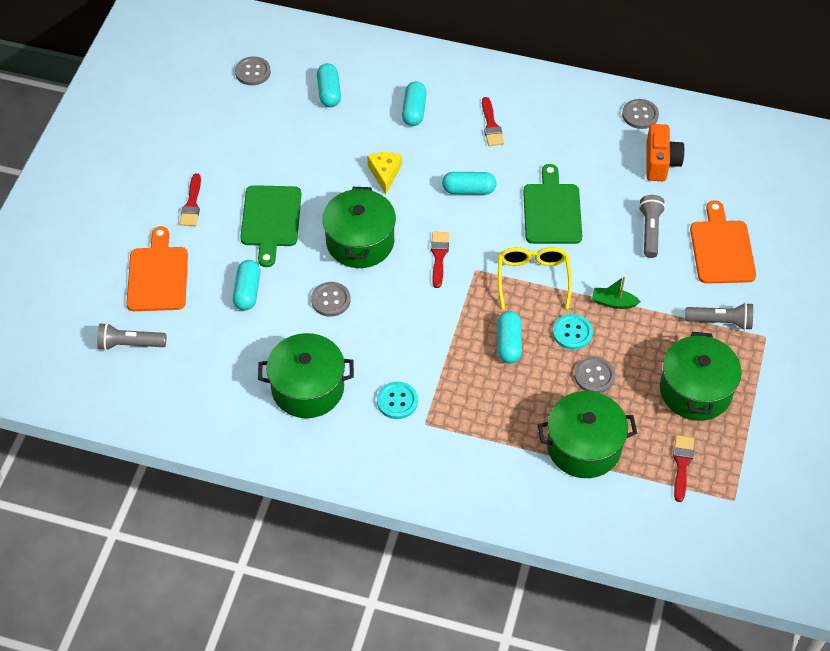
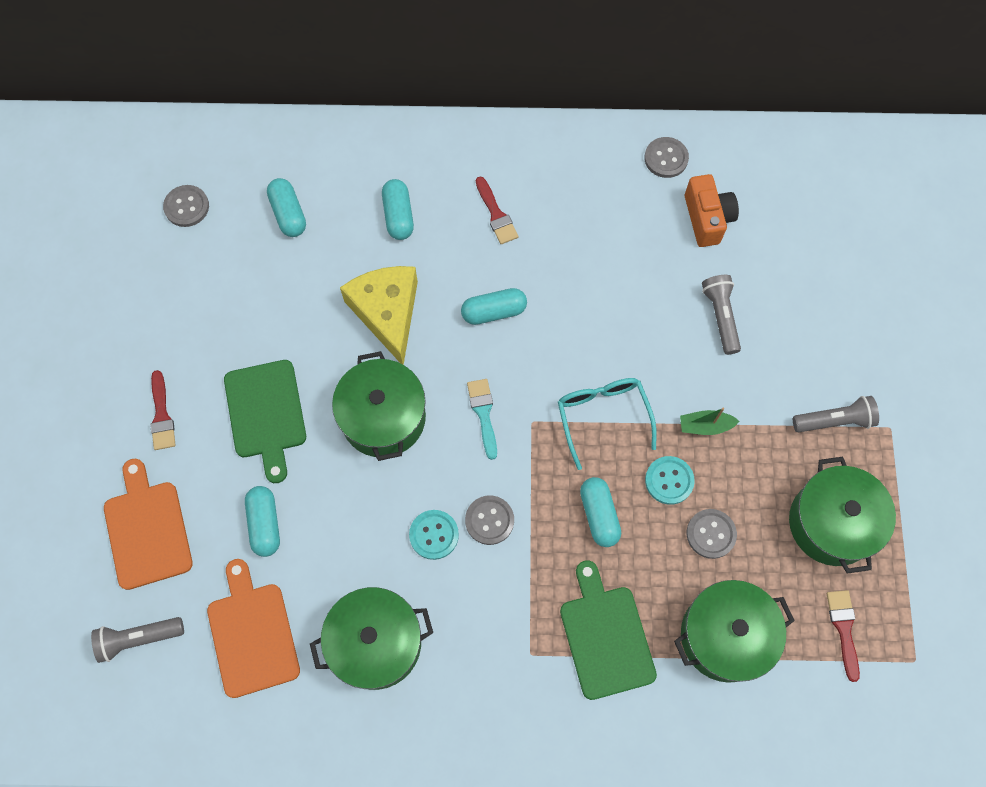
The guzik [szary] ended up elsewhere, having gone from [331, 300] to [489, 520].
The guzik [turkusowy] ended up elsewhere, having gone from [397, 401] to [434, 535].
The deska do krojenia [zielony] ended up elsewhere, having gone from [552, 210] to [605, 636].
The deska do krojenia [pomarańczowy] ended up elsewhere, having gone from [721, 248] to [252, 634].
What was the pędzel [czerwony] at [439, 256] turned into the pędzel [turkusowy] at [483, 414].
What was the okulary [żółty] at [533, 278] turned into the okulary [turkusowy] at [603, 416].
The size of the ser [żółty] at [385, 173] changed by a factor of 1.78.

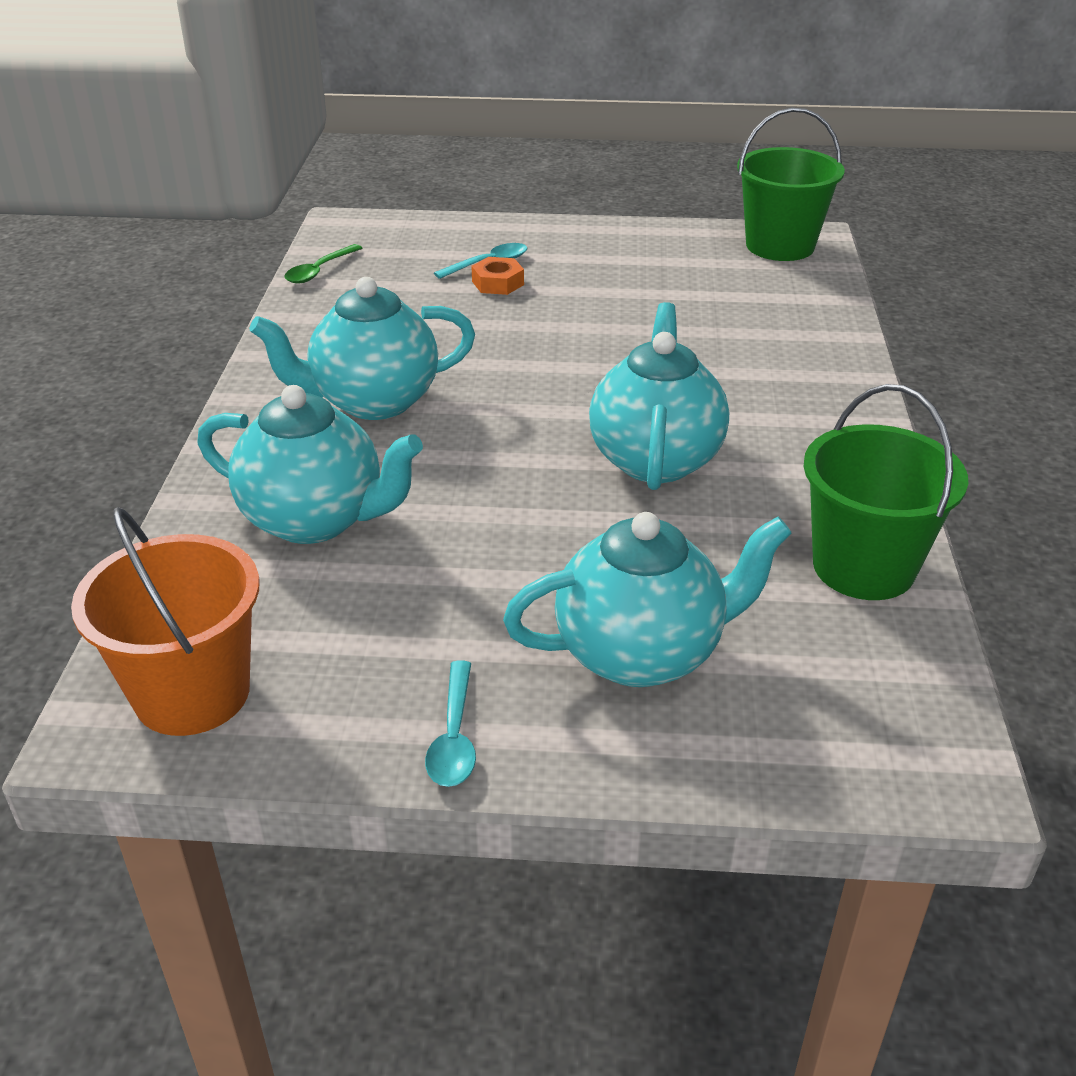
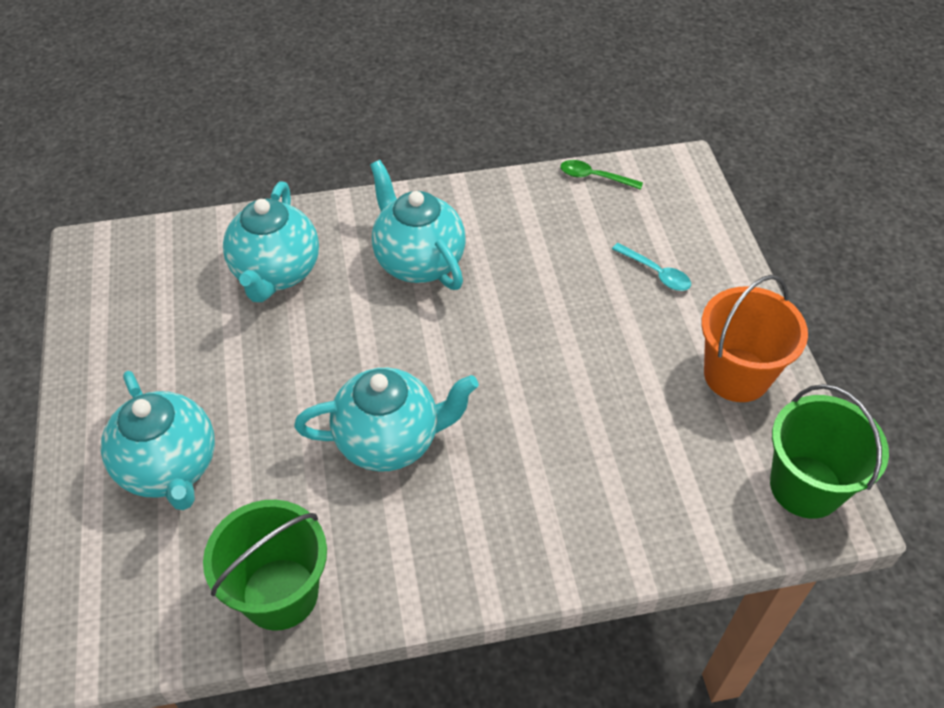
The second view lost the łyżka [turkusowy] at [454, 737].
The second view lost the nakrętka [pomarańczowy] at [498, 283].
The wiadro [pomarańczowy] ended up elsewhere, having gone from [192, 693] to [736, 375].

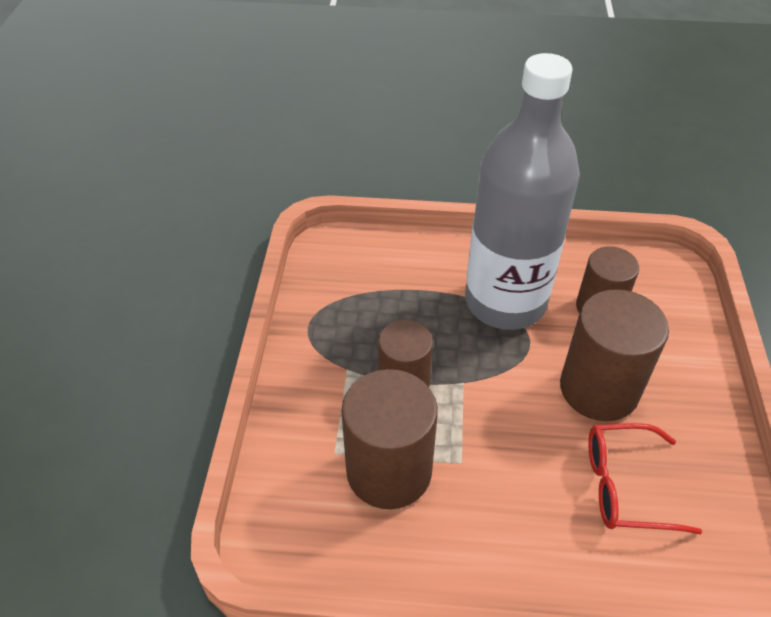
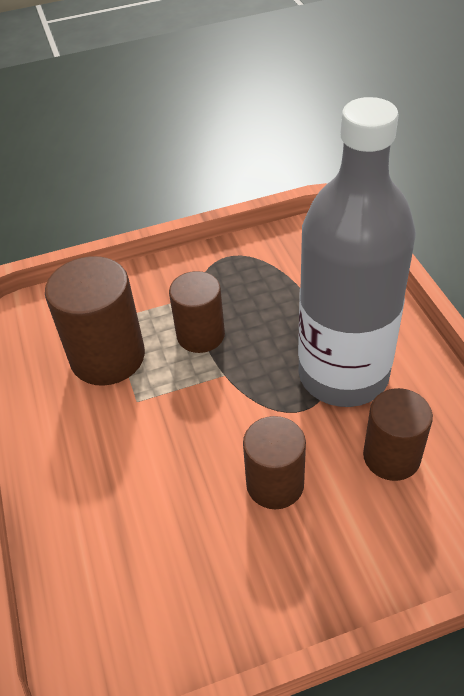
The second view lost the okulary [czerwony] at [625, 486].
The size of the walec [brązowy] at [599, 389] changed by a factor of 0.65.

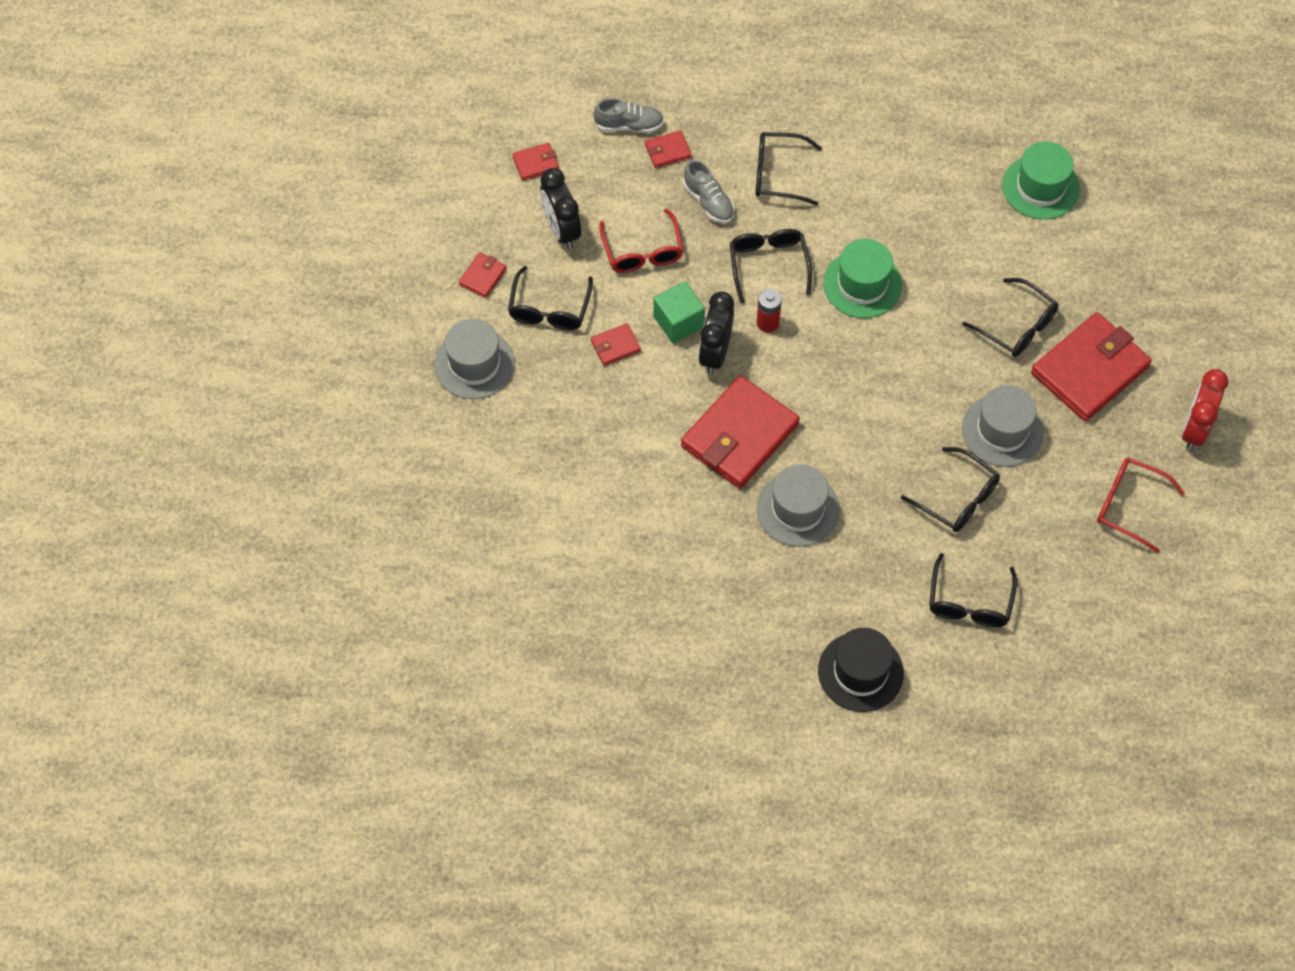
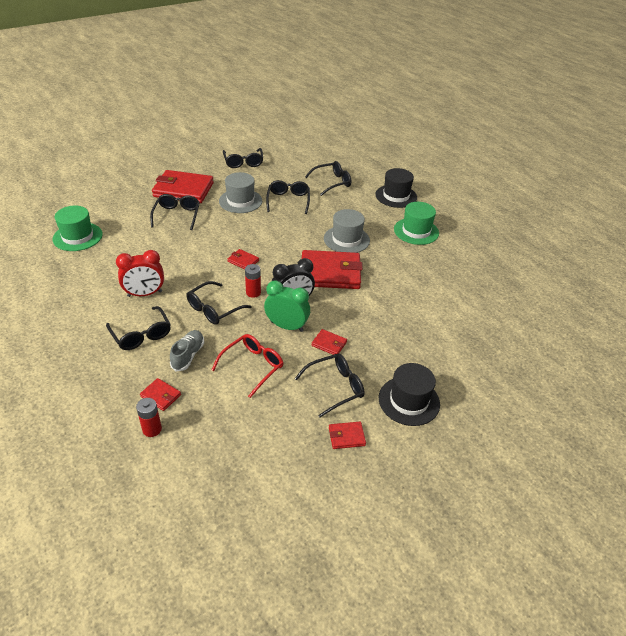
The second view lost the budzik [czarny] at [561, 230].
The portfel [czerwony] ended up elsewhere, having gone from [536, 163] to [243, 261].
The kapelusz [zielony] ended up elsewhere, having gone from [862, 284] to [416, 231].
The budzik [czerwony] ended up elsewhere, having gone from [1195, 429] to [145, 294].
Where the but [szary] stood at [629, 125], the bateria [czerwony] came to stand at [152, 429].
Where the sześcian [zielony] stood at [678, 322], the budzik [zielony] came to stand at [287, 326].
What was the kapelusz [szary] at [474, 364] turned into the kapelusz [czarny] at [409, 401].
What was the okulary [czerwony] at [1129, 505] turned into the okulary [czarny] at [243, 162].

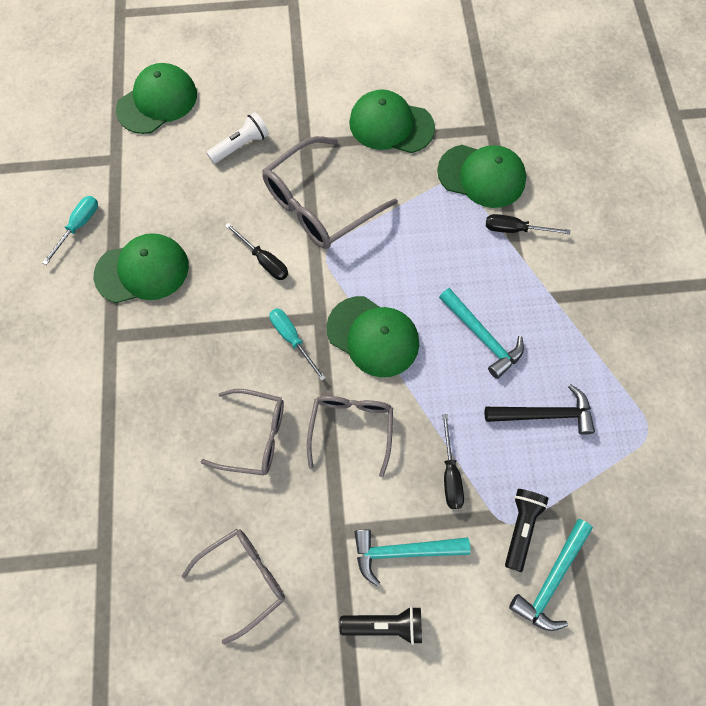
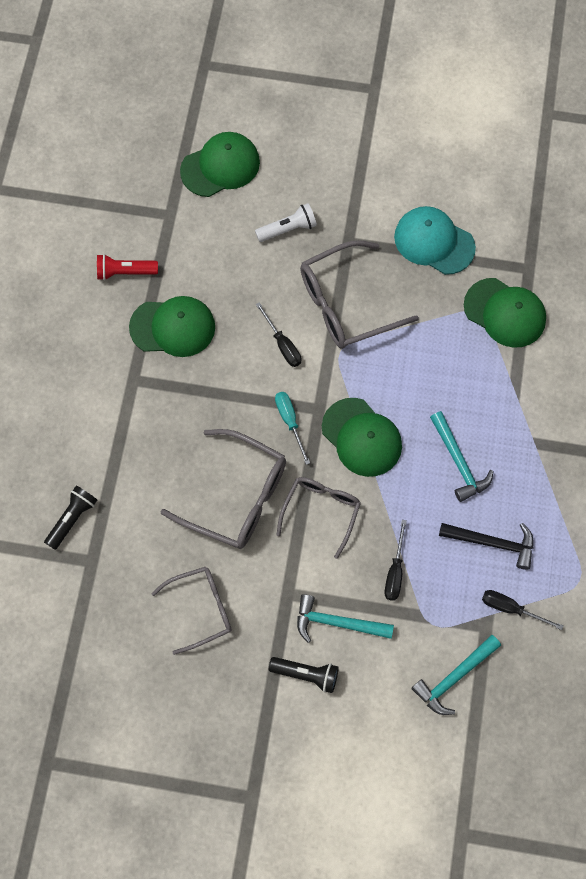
The śrubokręt [czarny] ended up elsewhere, having gone from [515, 229] to [511, 608].
The latarka [czarny] ended up elsewhere, having gone from [520, 527] to [72, 519].
Where the śrubokręt [turkusowy] stood at [79, 226], the latarka [czerwony] came to stand at [125, 272].
What was the czapka [zielony] at [391, 125] turned into the czapka [turkusowy] at [434, 242].
The size of the okulary [szary] at [254, 436] changed by a factor of 1.53.

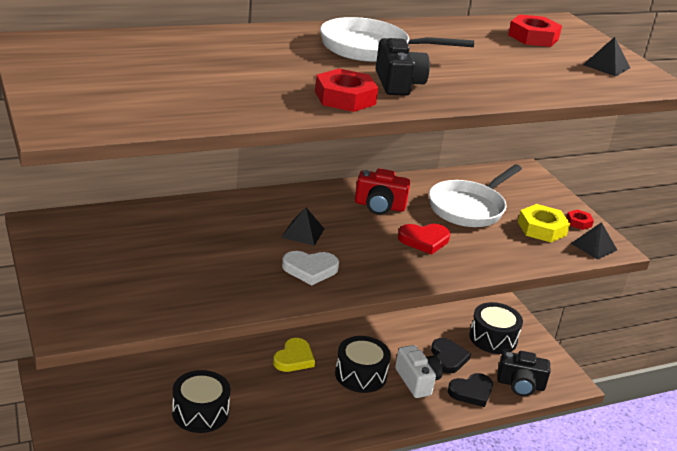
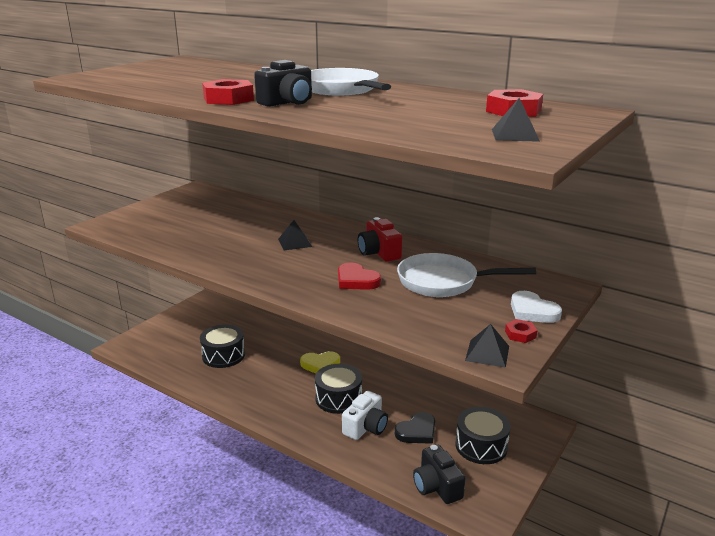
The second view lost the serce [czarny] at [471, 392].
The second view lost the nakrętka [żółty] at [542, 228].
The serce [biały] ended up elsewhere, having gone from [310, 269] to [532, 311].

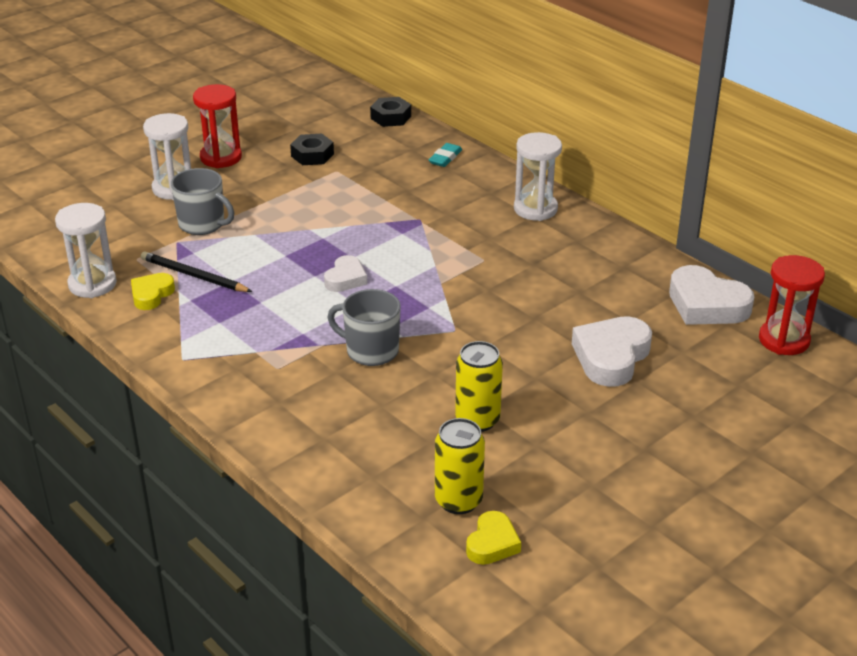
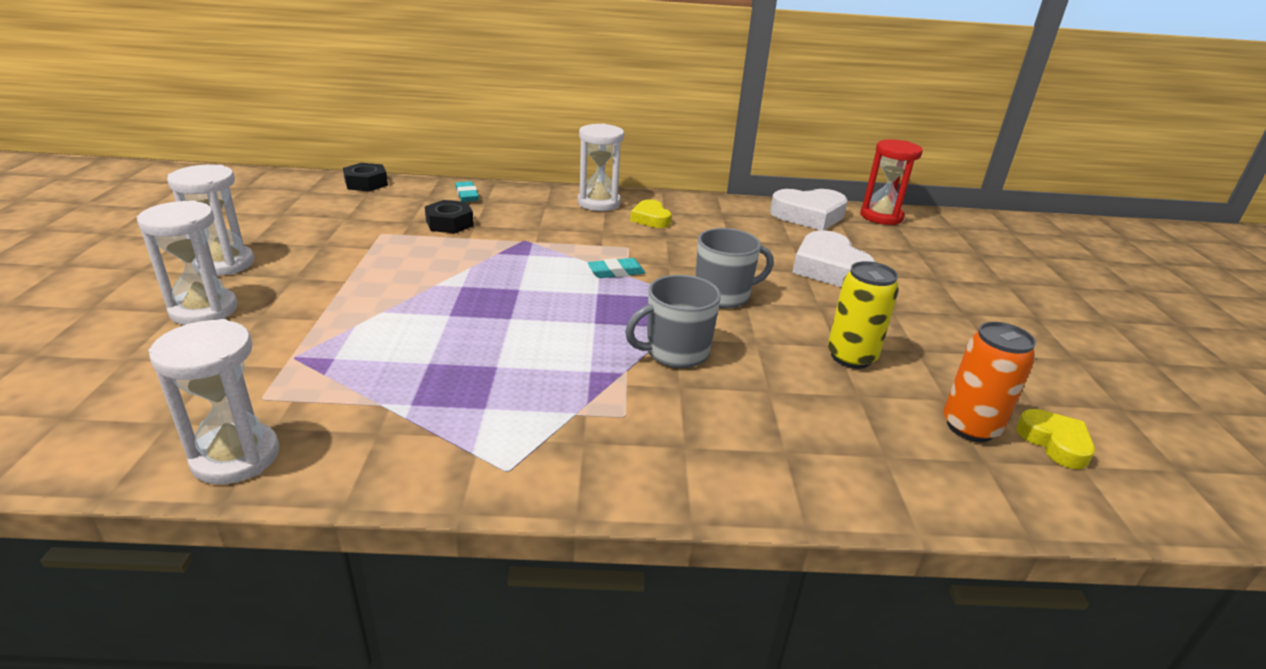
The second view lost the ołówek [czarny] at [194, 276].
The second view lost the serce [biały] at [346, 279].
The second view gained the gumka do mazania [turkusowy] at [616, 272].
The serce [żółty] ended up elsewhere, having gone from [151, 295] to [650, 219].
The kubek [szary] ended up elsewhere, having gone from [202, 224] to [723, 296].
The nakrętka [czarny] ended up elsewhere, having gone from [312, 155] to [449, 223].
What was the klepsydra [czerwony] at [221, 157] turned into the klepsydra [biały] at [224, 264].
What was the puszka [żółty] at [458, 500] turned into the puszka [pomarańczowy] at [970, 427].

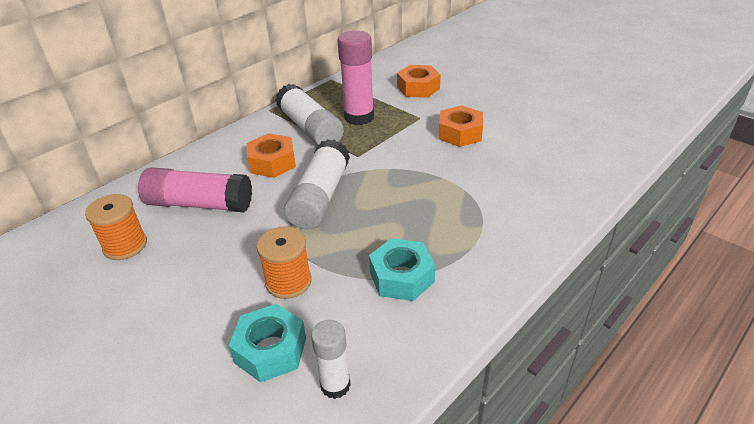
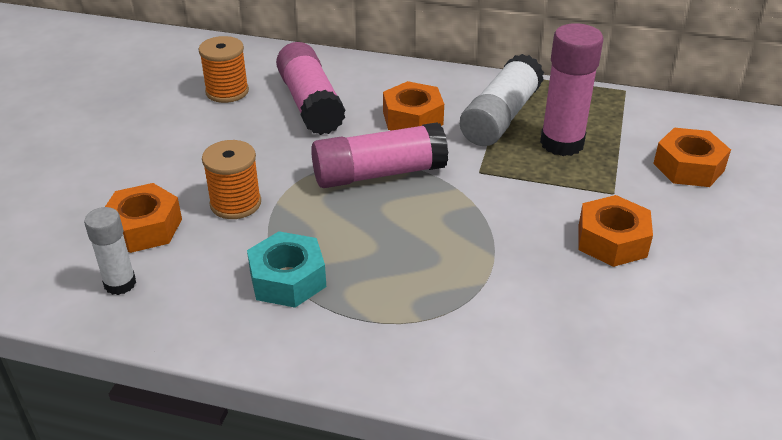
What was the nakrętka [turkusowy] at [270, 350] turned into the nakrętka [pomarańczowy] at [144, 228].
What was the klej w sztyfcie [biały] at [320, 197] turned into the klej w sztyfcie [różowy] at [378, 173].

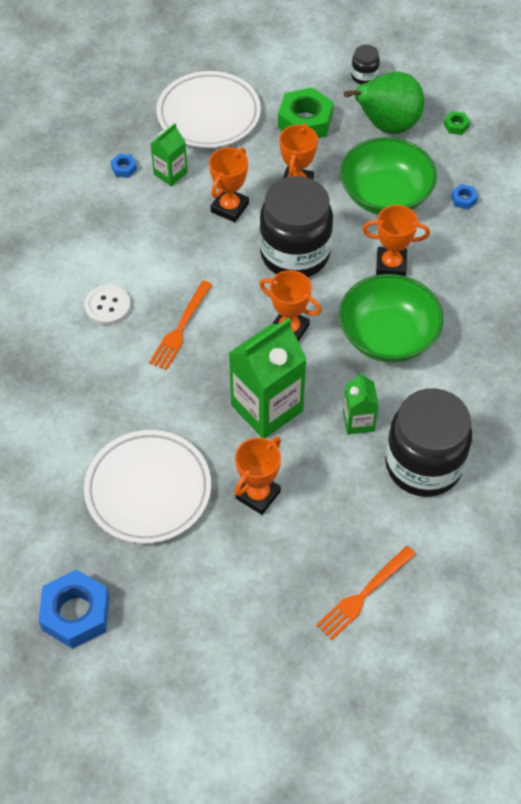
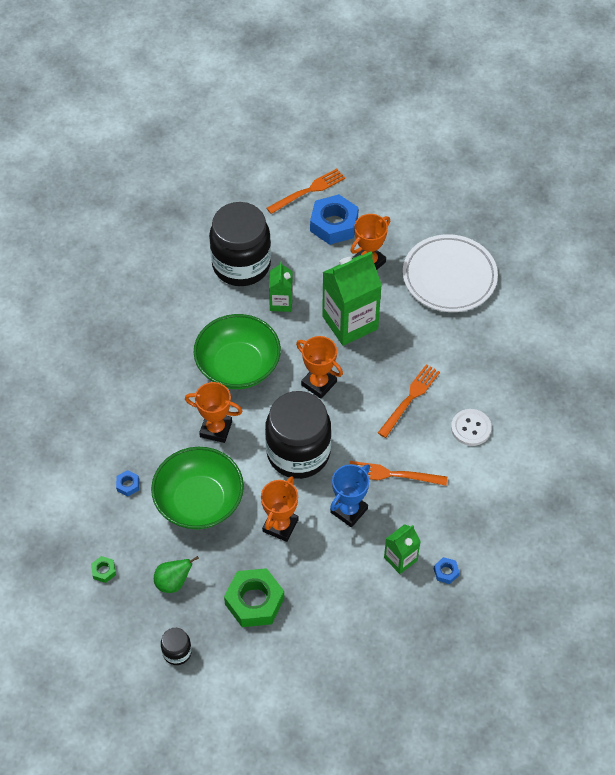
The second view lost the talerz [biały] at [209, 114].
The second view gained the widelec [pomarańczowy] at [392, 474].
The nakrętka [niebieski] ended up elsewhere, having gone from [75, 613] to [334, 224].
What was the puchar [pomarańczowy] at [229, 208] turned into the puchar [niebieski] at [349, 510].
The size of the gruszka [zielony] at [386, 126] changed by a factor of 0.51.

